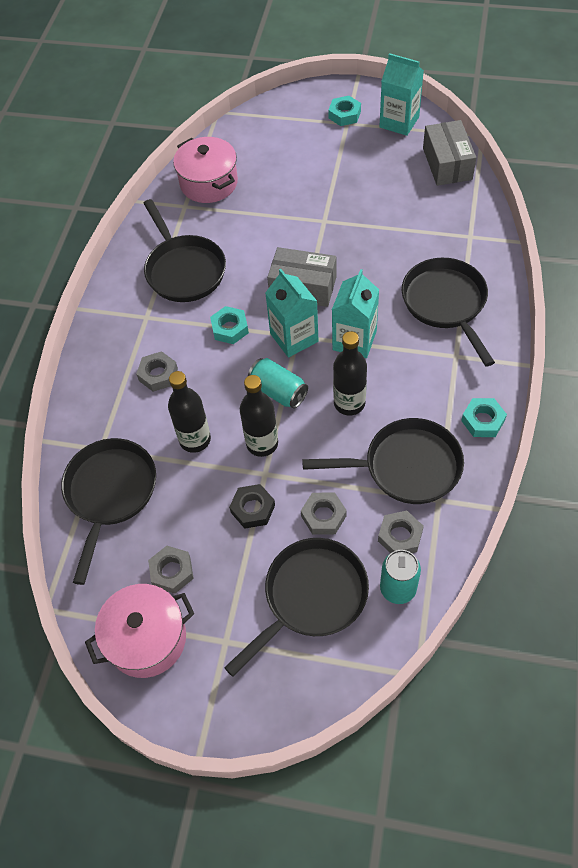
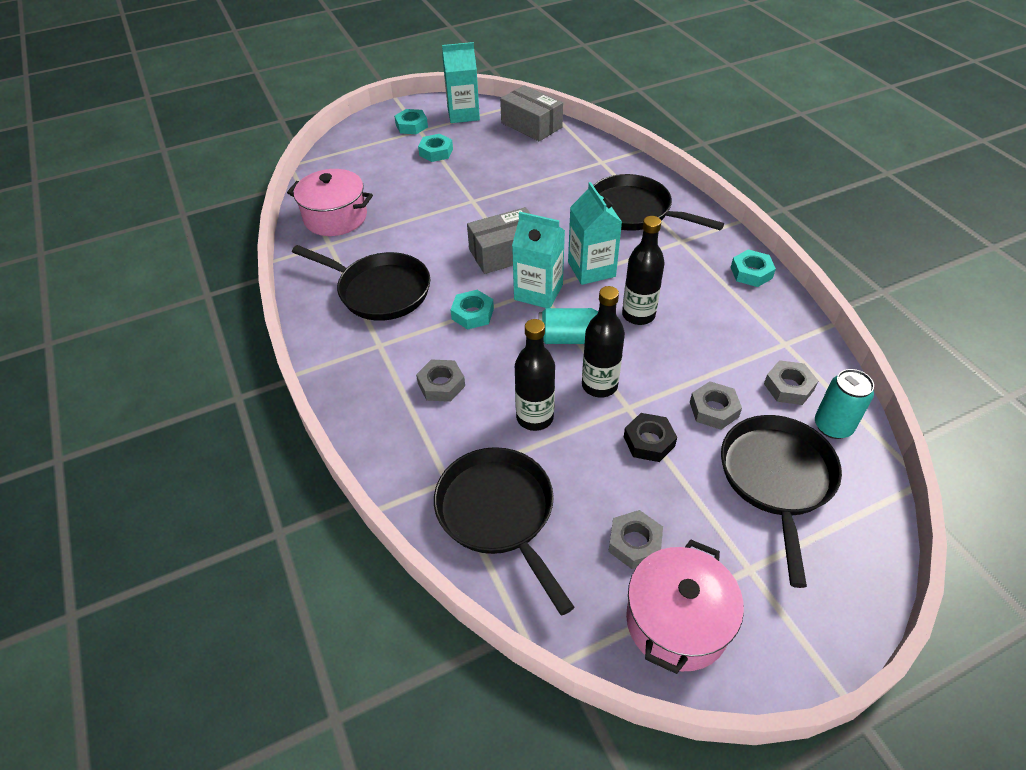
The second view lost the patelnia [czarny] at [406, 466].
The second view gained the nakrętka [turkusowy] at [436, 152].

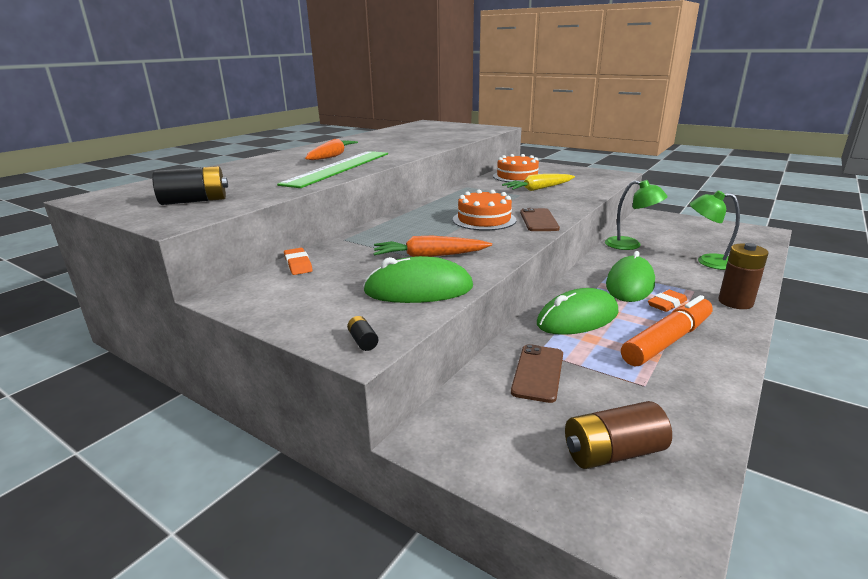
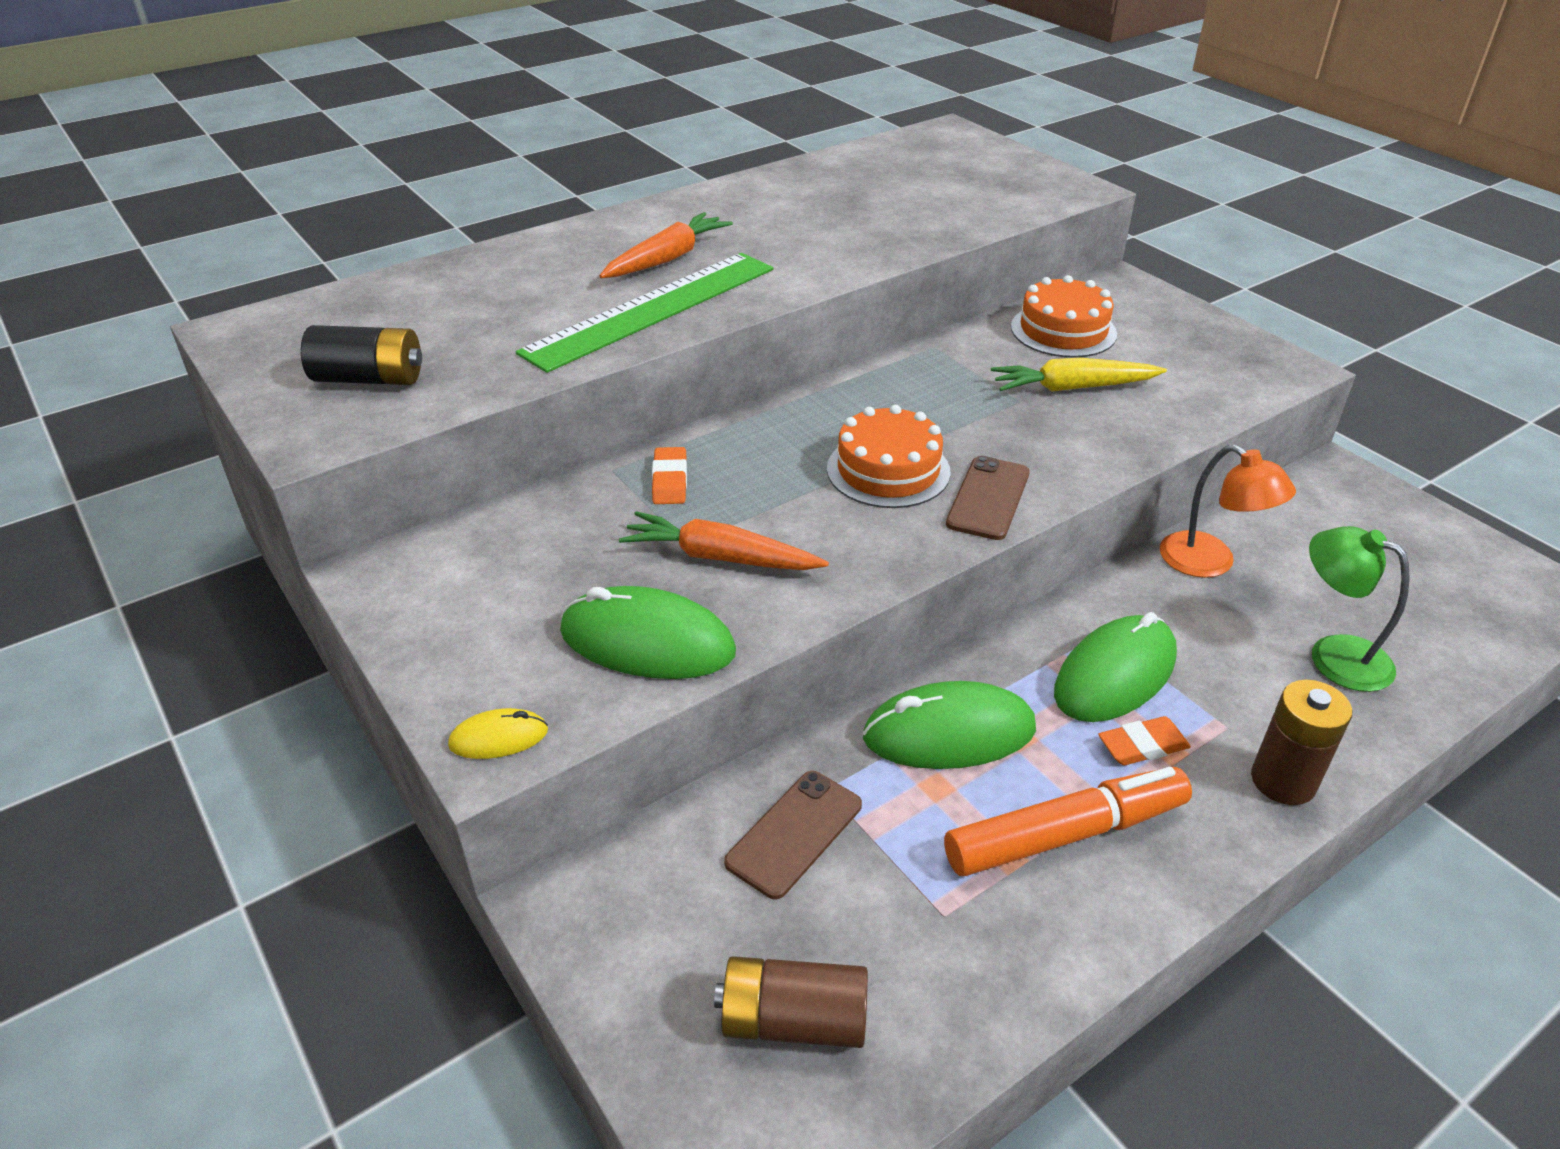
The gumka do mazania [pomarańczowy] ended up elsewhere, having gone from [298, 264] to [669, 480].
Where the bateria [czarny] stood at [363, 341], the myszka [żółty] came to stand at [499, 738].
What was the lampka [zielony] at [630, 245] turned into the lampka [pomarańczowy] at [1210, 563].

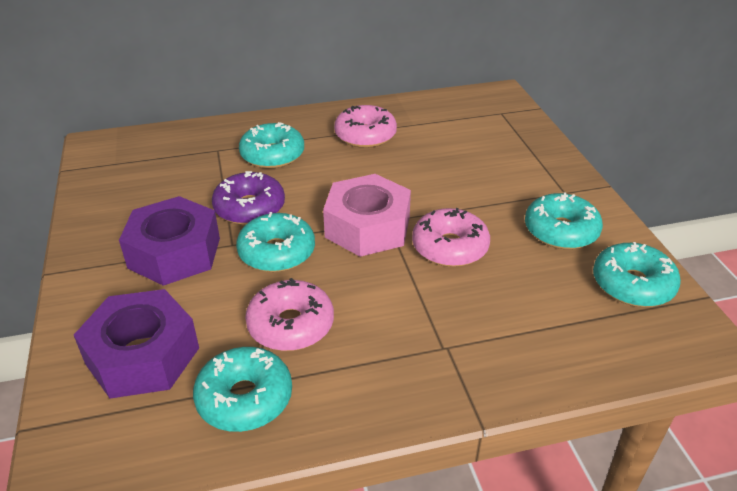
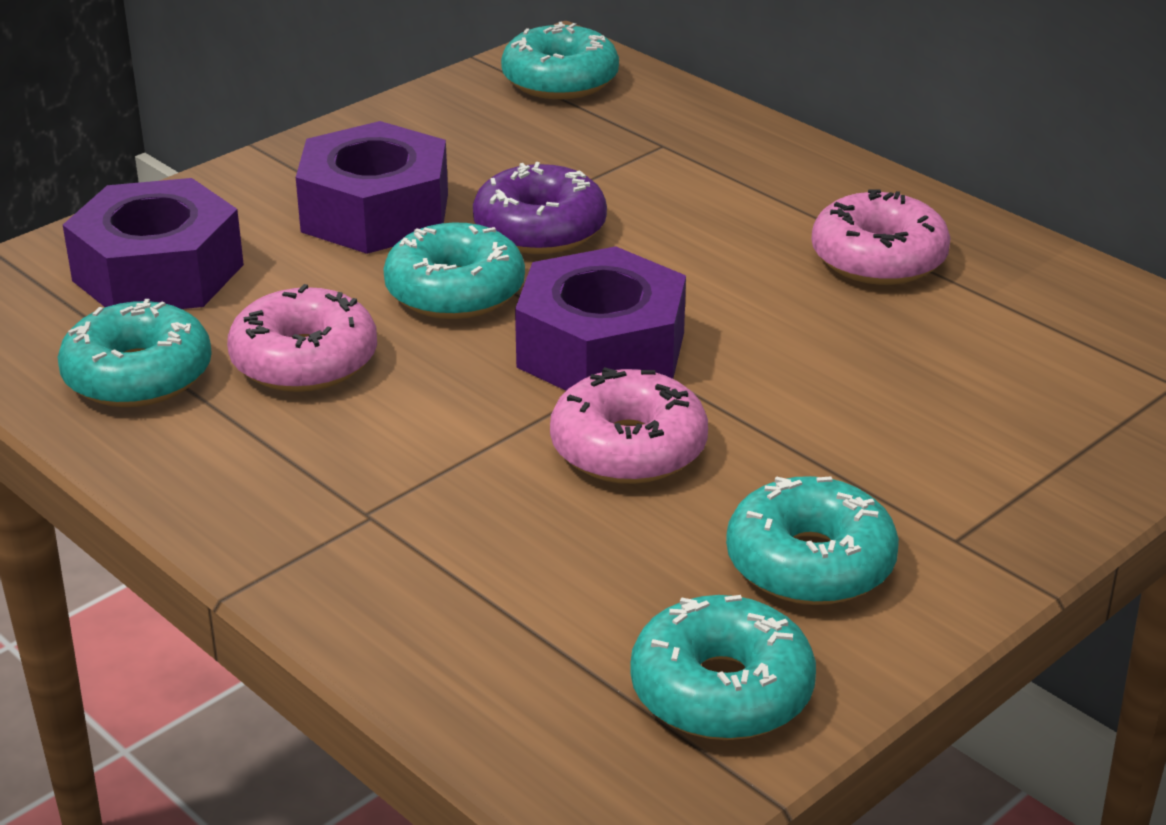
The donut [turkusowy] ended up elsewhere, having gone from [272, 155] to [560, 80].
What was the nakrętka [różowy] at [367, 227] turned into the nakrętka [fioletowy] at [601, 350].

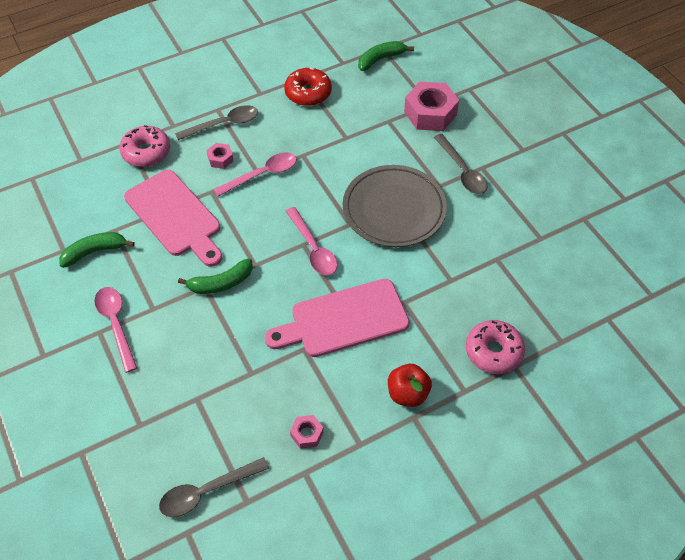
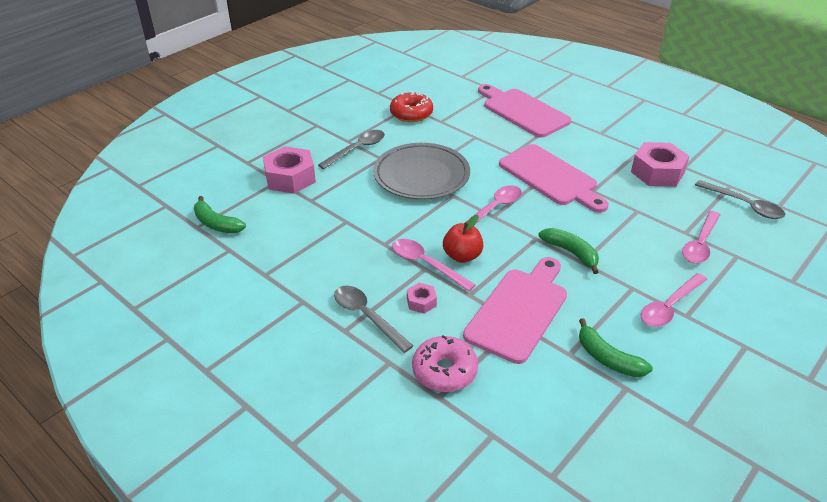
The second view gained the łyżka [różowy] at [700, 244].
The donut [czerwony] ended up elsewhere, having gone from [308, 93] to [411, 114].
The jabłko [czerwony] ended up elsewhere, having gone from [407, 394] to [462, 256].
Where the donut [różowy] stood at [493, 351], the deska do krojenia [różowy] came to stand at [523, 111].
The size of the nakrętka [różowy] at [307, 434] changed by a factor of 2.06.

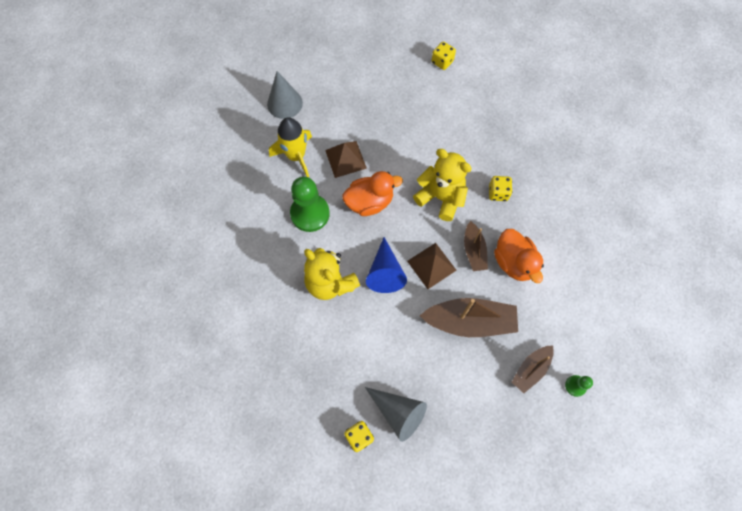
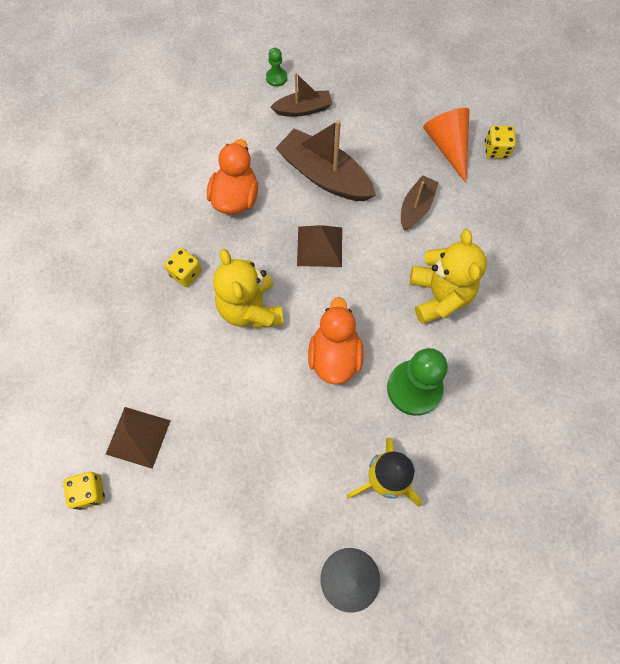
The second view lost the stożek [niebieski] at [385, 272].
The piramida [brązowy] ended up elsewhere, having gone from [345, 159] to [138, 437].
The łódka [brązowy] ended up elsewhere, having gone from [473, 251] to [416, 207].
What was the stożek [szary] at [398, 413] turned into the stożek [pomarańczowy] at [448, 147].
The kaczka [pomarańczowy] at [369, 202] ended up facing another way, 75 degrees clockwise from before.

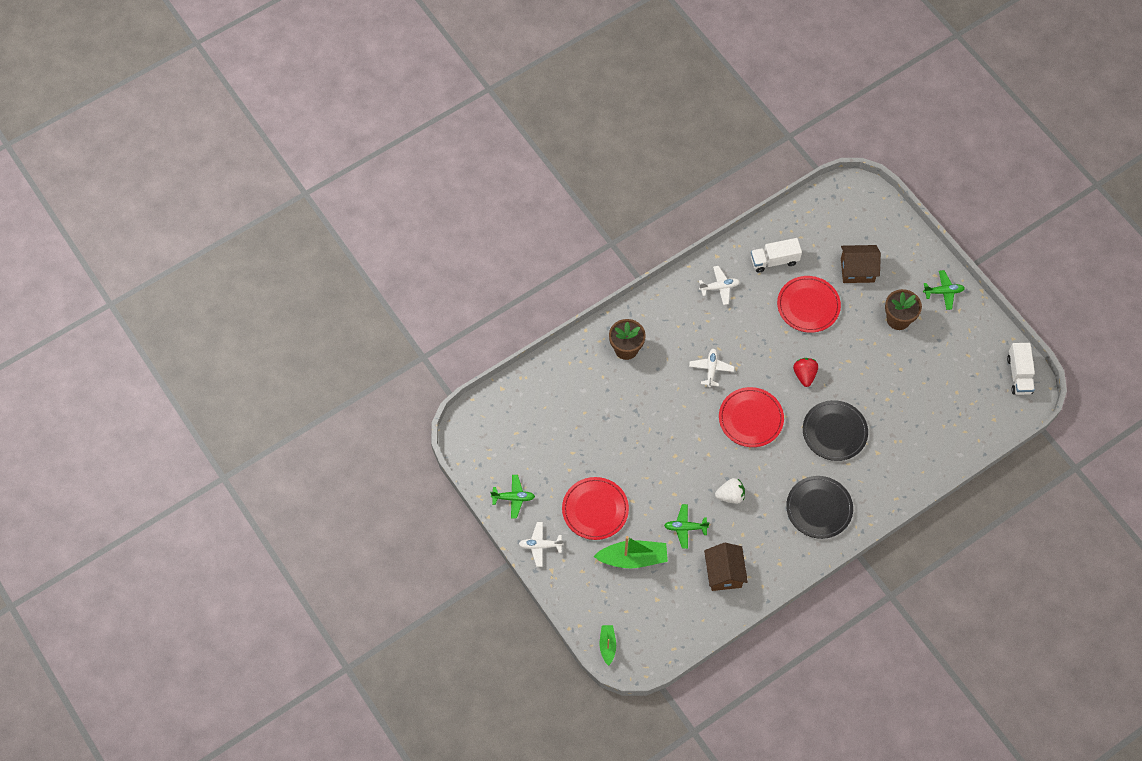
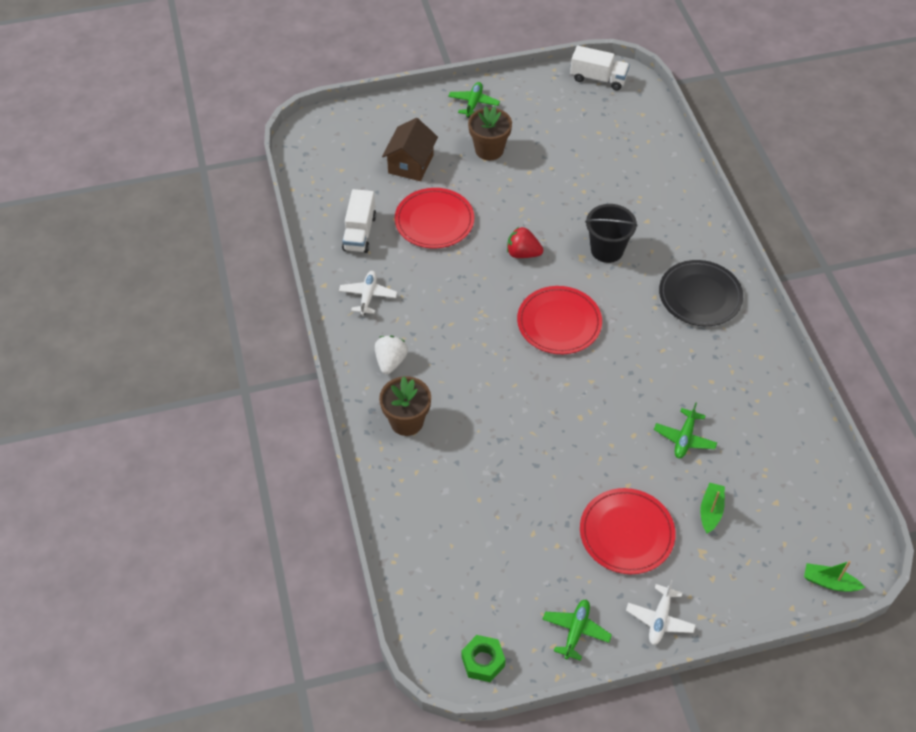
The second view lost the samolot [biały] at [711, 369].
The second view lost the domek [brązowy] at [724, 573].
The second view gained the nakrętka [zielony] at [483, 661].
The truskawka [biały] ended up elsewhere, having gone from [730, 495] to [390, 361].
Where the talerz [czarny] stood at [834, 432], the wiadro [czarny] came to stand at [607, 250].
The size of the łódka [zielony] at [633, 558] changed by a factor of 0.56.

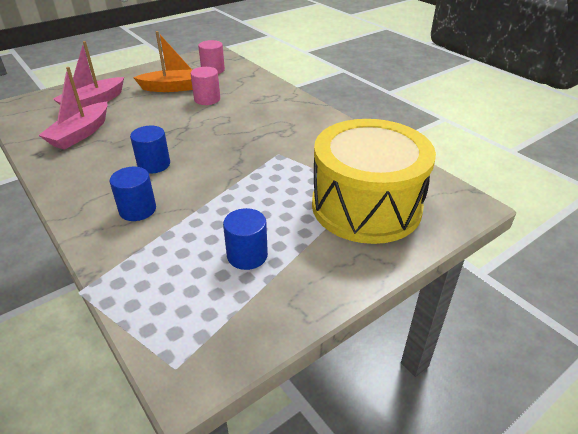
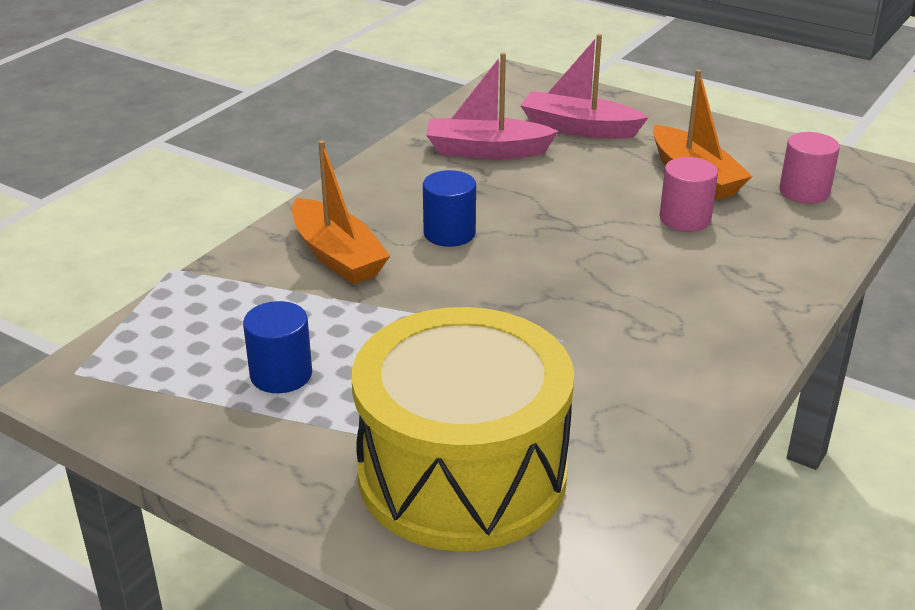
Where the walec [niebieski] stood at [137, 210], the łódka [pomarańczowy] came to stand at [337, 256].

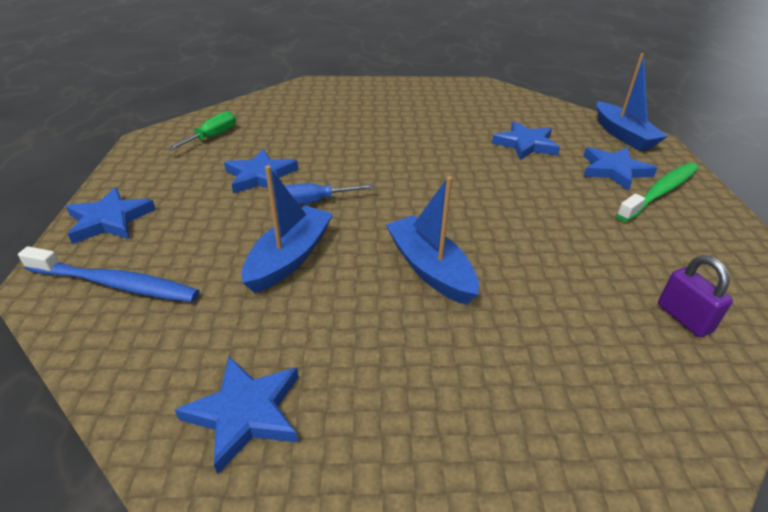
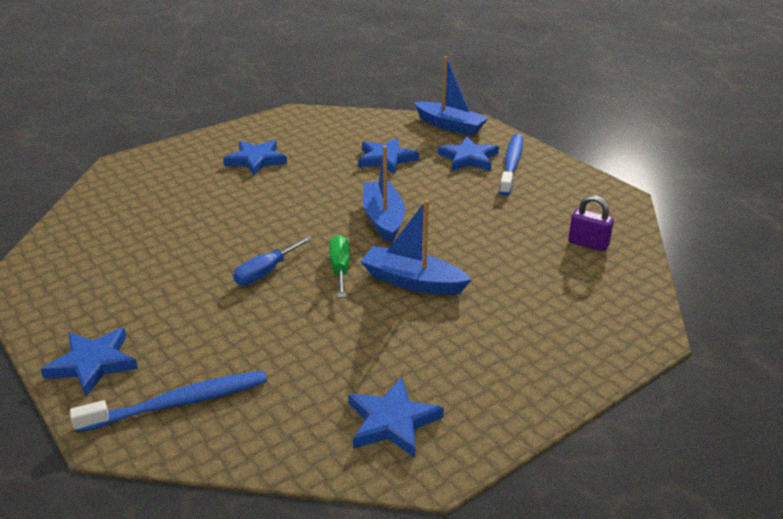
The śrubokręt [zielony] ended up elsewhere, having gone from [212, 137] to [340, 268].
The gwiazda [niebieski] ended up elsewhere, having gone from [261, 176] to [256, 160].
The łódka [niebieski] ended up elsewhere, having gone from [290, 257] to [383, 219].
What was the szczoteczka do zębów [zielony] at [660, 192] turned into the szczoteczka do zębów [niebieski] at [511, 164].

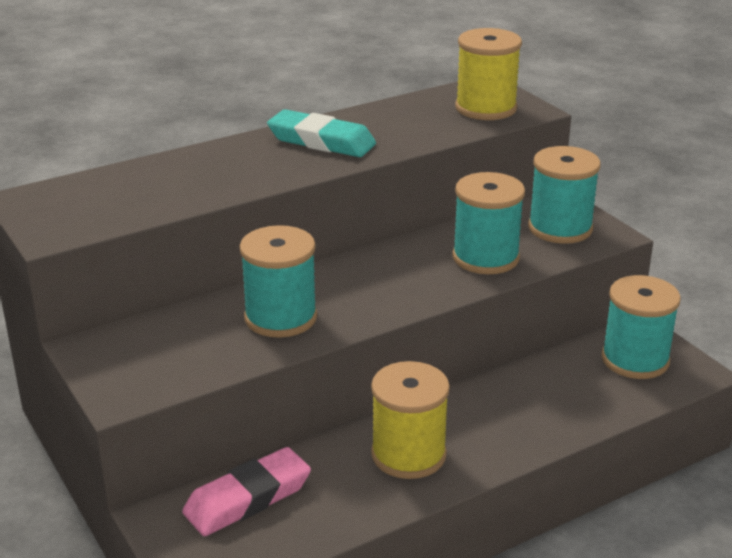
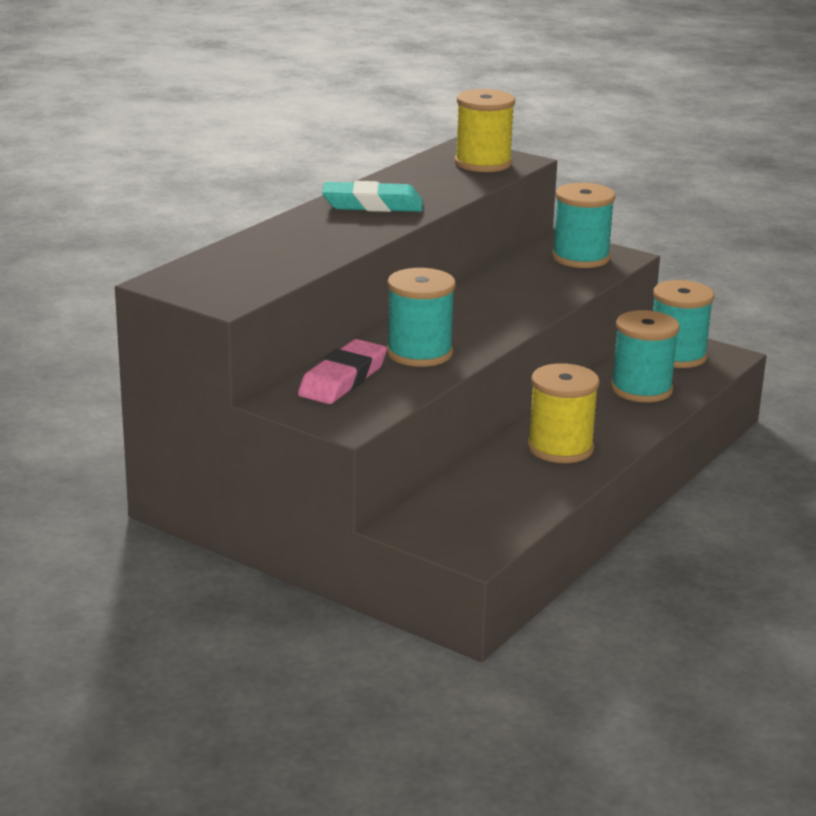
The gumka do mazania [różowy] ended up elsewhere, having gone from [248, 498] to [343, 379].
The szpulka [turkusowy] ended up elsewhere, having gone from [485, 257] to [641, 389].

